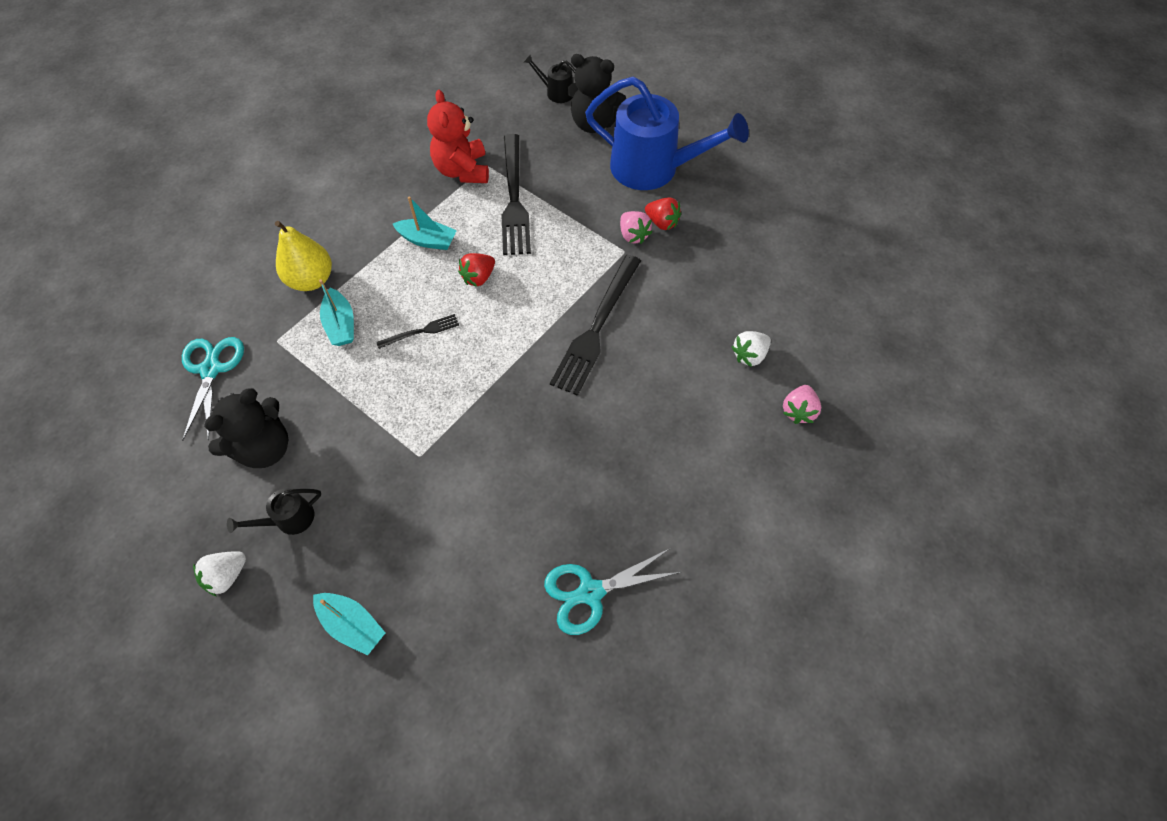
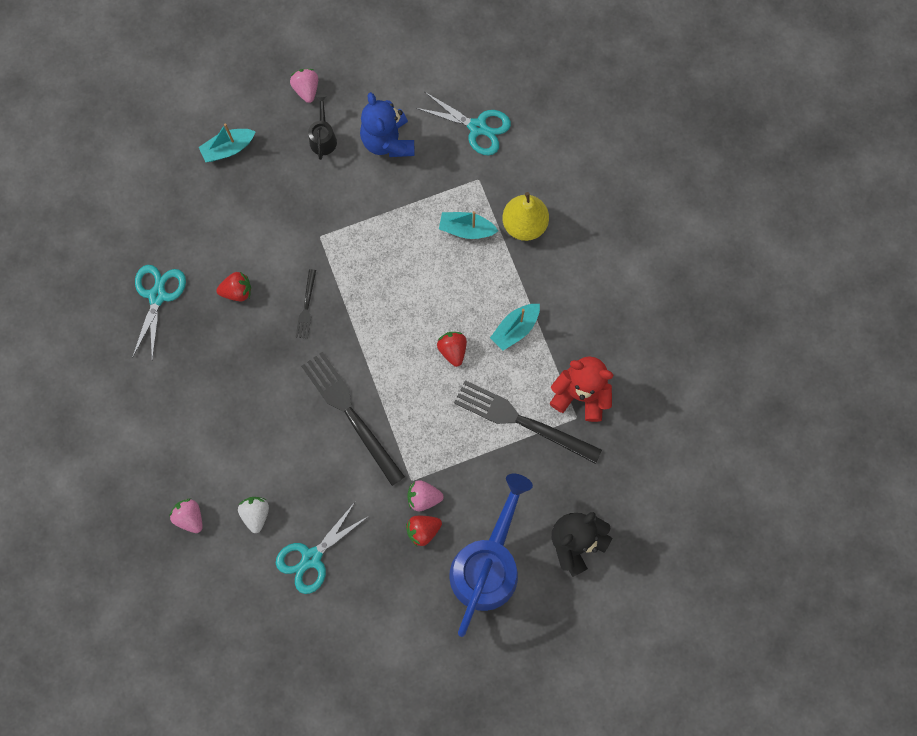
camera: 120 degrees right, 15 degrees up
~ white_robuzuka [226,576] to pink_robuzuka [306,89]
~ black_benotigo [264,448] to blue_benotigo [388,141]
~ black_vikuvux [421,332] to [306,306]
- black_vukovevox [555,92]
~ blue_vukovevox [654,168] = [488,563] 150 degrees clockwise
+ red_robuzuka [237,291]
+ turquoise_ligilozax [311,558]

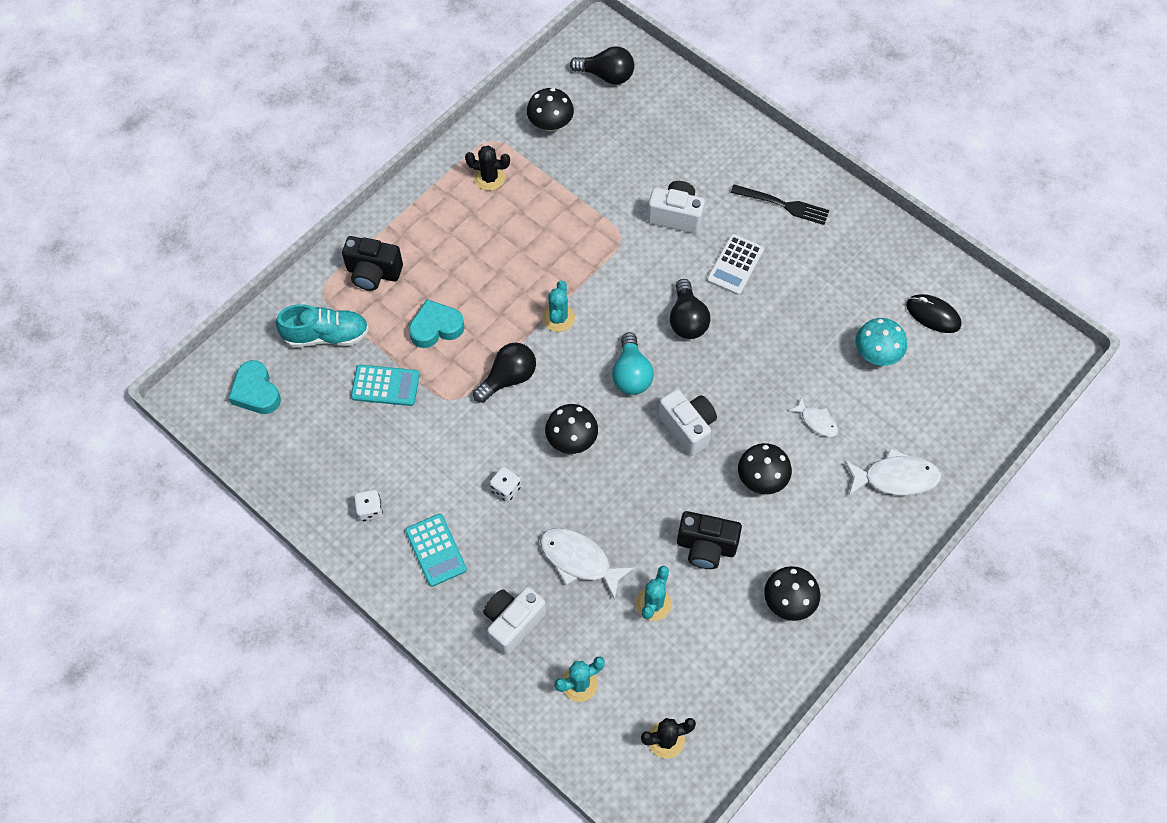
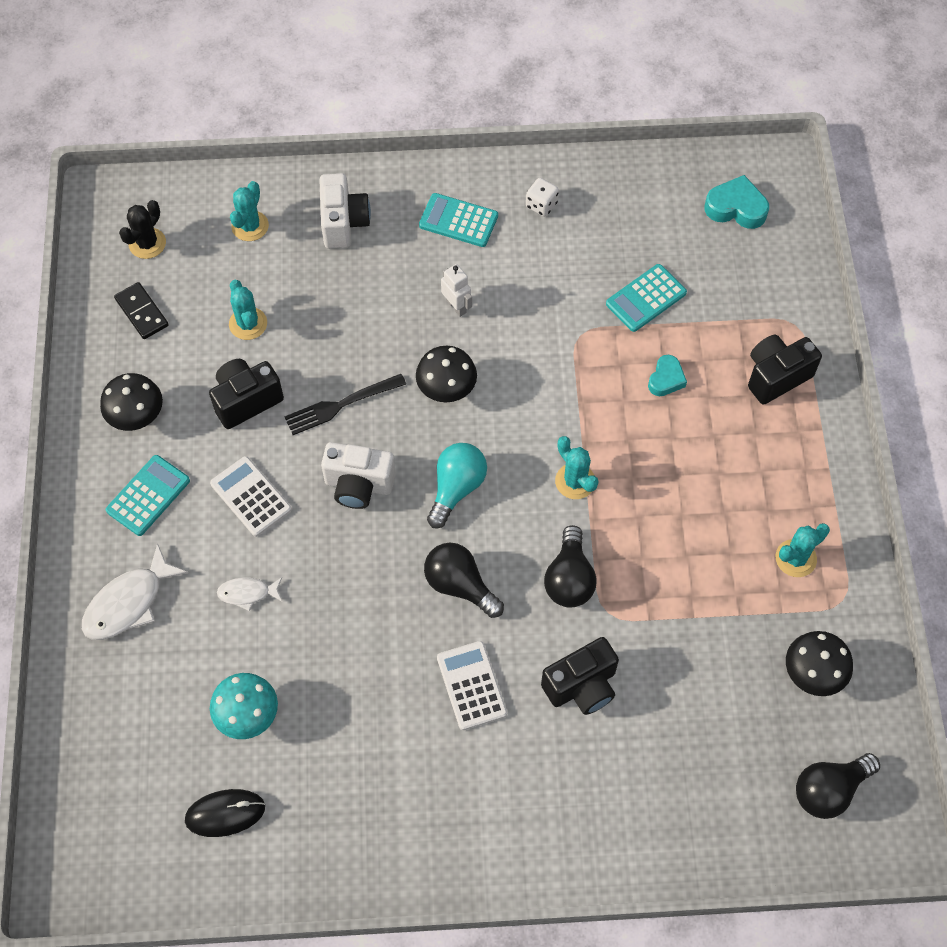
camera: 135 degrees right, 0 degrees up
- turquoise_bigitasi [326,335]
~ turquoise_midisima [436,327] = [666,379] x0.66
~ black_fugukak [489,178] to turquoise_fugukak [795,558]
~ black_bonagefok [508,378] to [569,579]
~ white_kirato [505,489] to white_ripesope [456,306]
- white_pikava [579,560]
~ turquoise_bonagefok [631,374] = [456,488] 75 degrees clockwise
~ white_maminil [676,216] to black_maminil [582,686]
~ black_vikuvux [783,205] to [341,405]
~ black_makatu [761,479] to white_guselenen [250,497]
+ turquoise_guselenen [148,495]
+ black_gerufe [142,312]

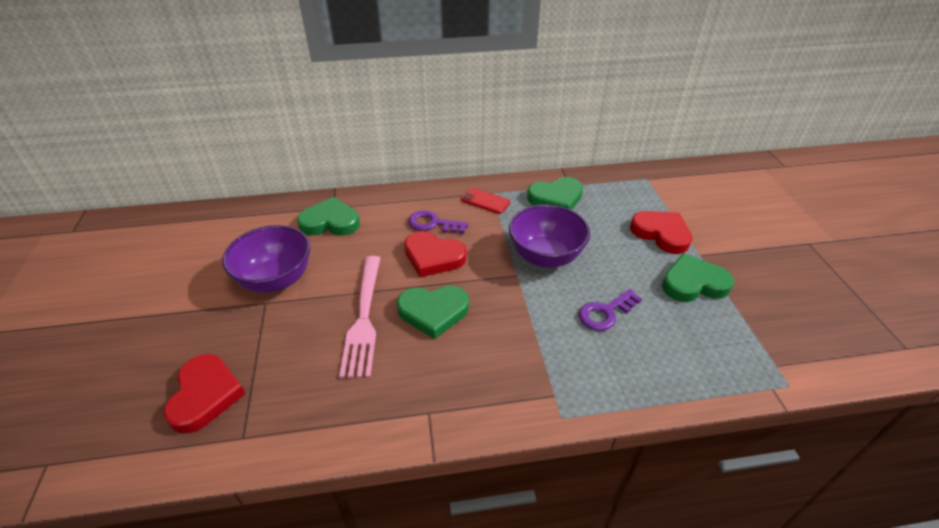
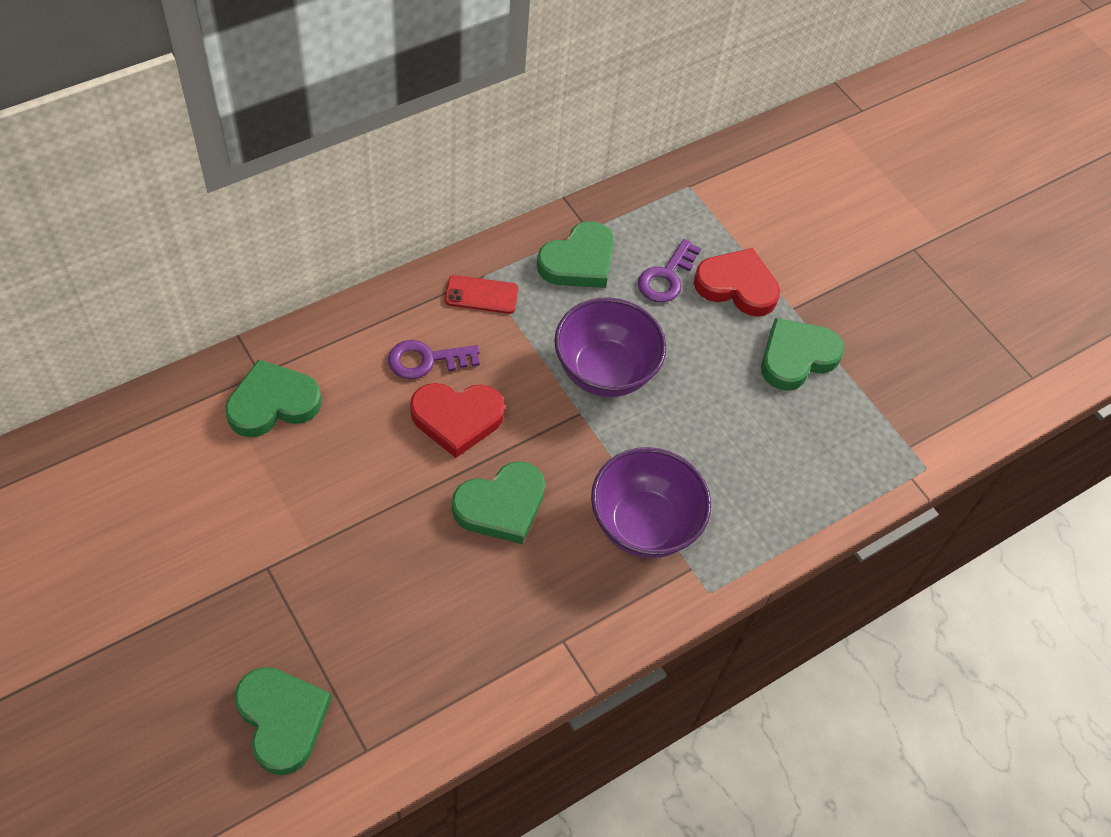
camera: 30 degrees left, 15 degrees up
~ red_midisima [205,395] to green_midisima [282,720]
~ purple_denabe [276,280] to [643,524]
- pink_vikuvux [364,318]
~ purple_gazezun [605,312] to [666,277]

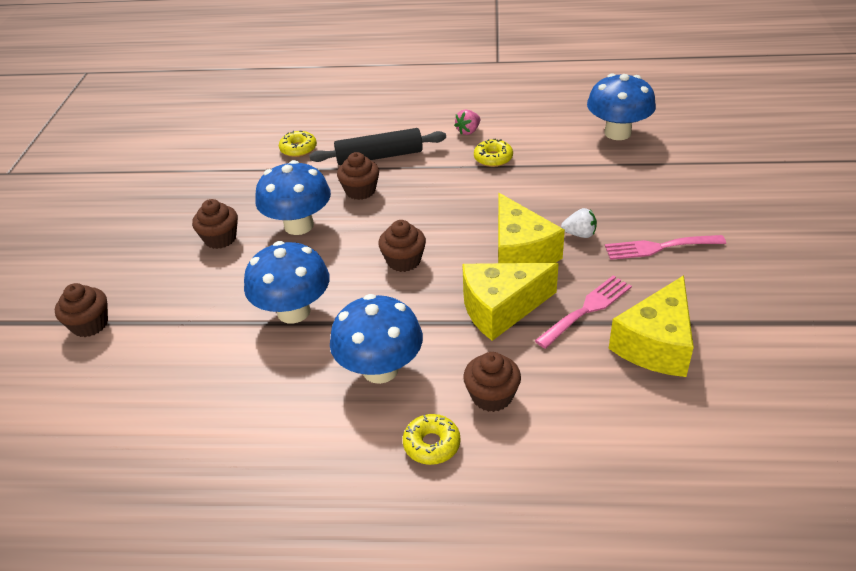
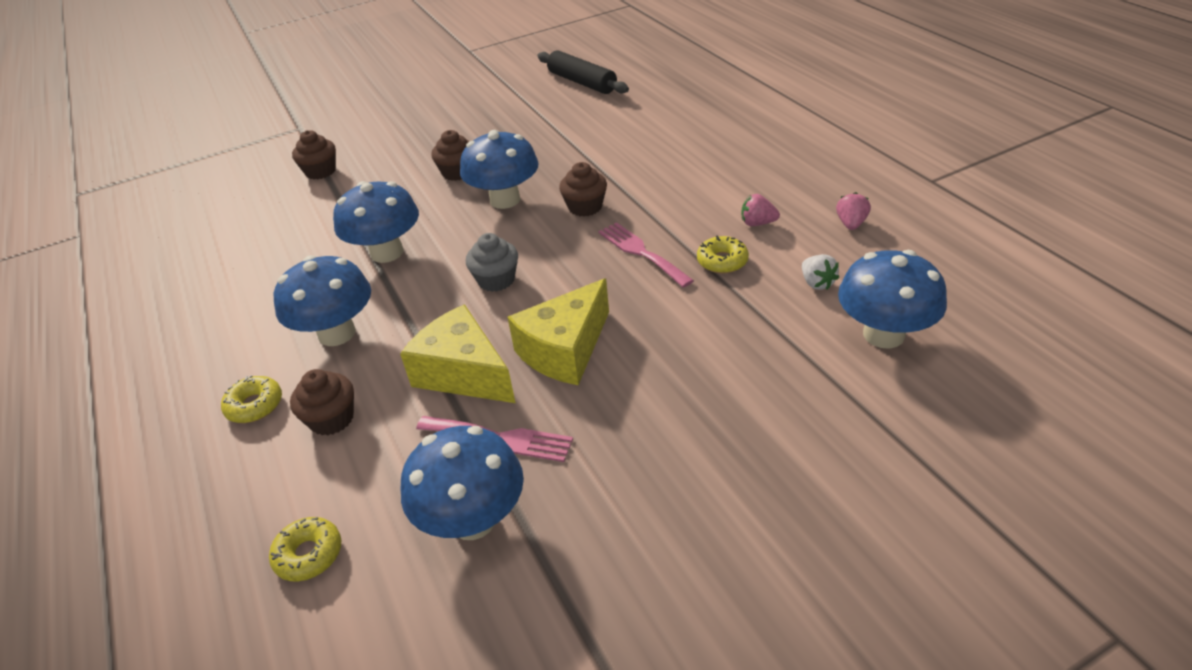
camera: 60 degrees right, 0 degrees up
~ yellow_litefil [298,149] to [309,554]
~ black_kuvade [379,156] to [582,82]
~ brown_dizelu [404,261] to grey_dizelu [496,280]
~ white_robuzuka [579,234] to [817,283]
~ pink_vikuvux [658,247] to [641,252]
~ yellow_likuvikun [656,344] to blue_makatu [473,520]
+ pink_robuzuka [851,224]

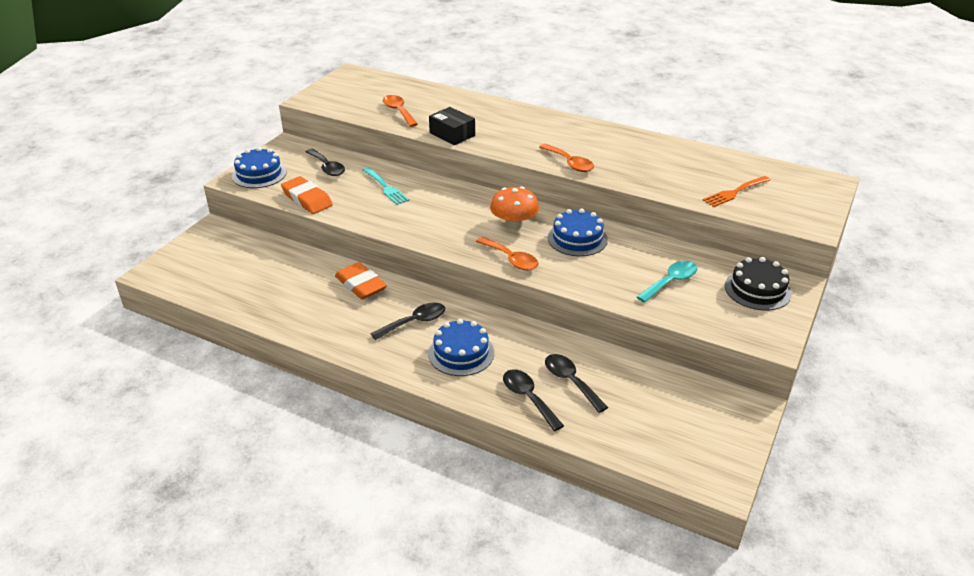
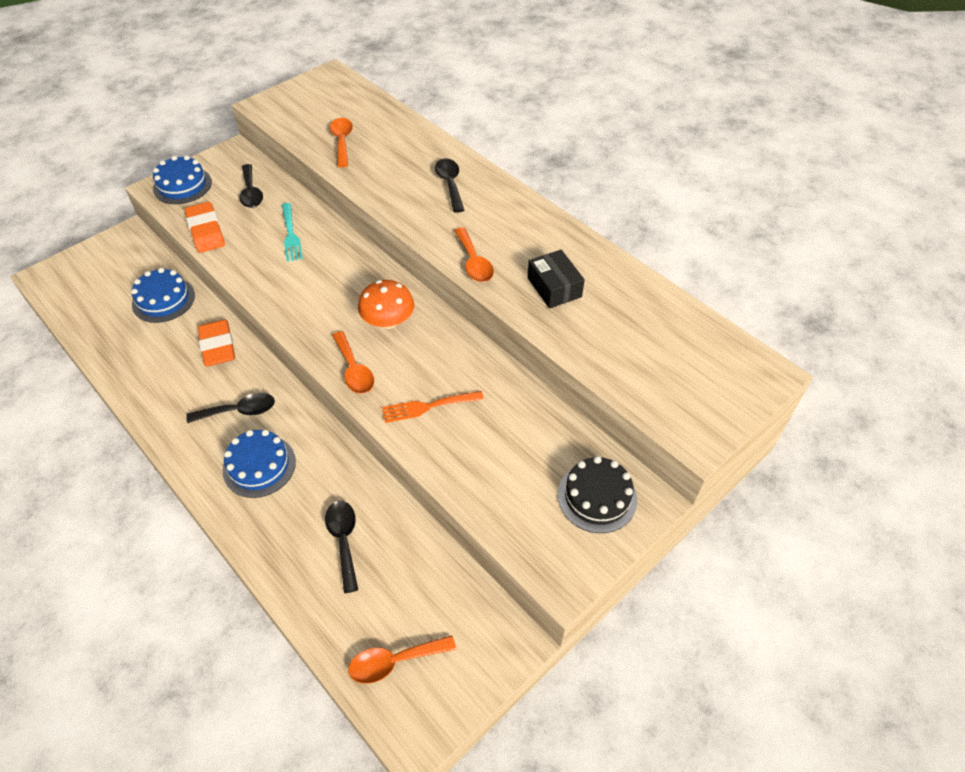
camera: 20 degrees right, 15 degrees up
~ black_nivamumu [452,134] to [554,287]
~ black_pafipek [528,398] to [450,184]
~ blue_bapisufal [577,238] to [163,300]
- turquoise_pafipek [671,282]
~ orange_vikuvux [735,192] to [428,406]
+ orange_pafipek [394,661]

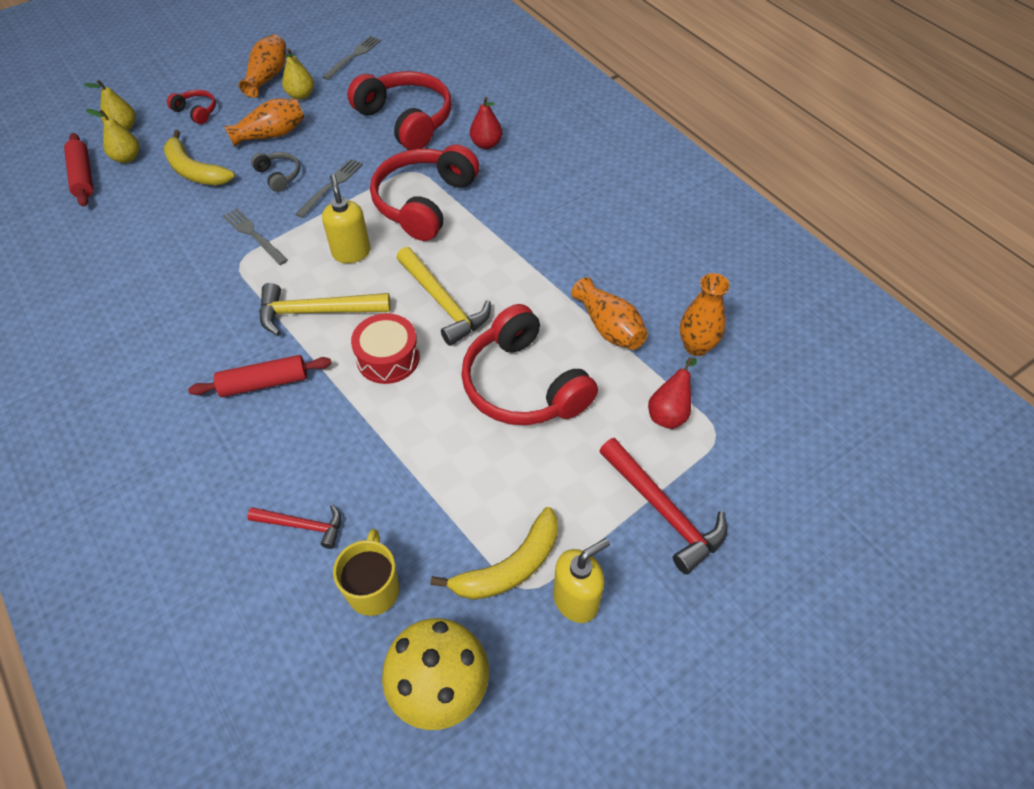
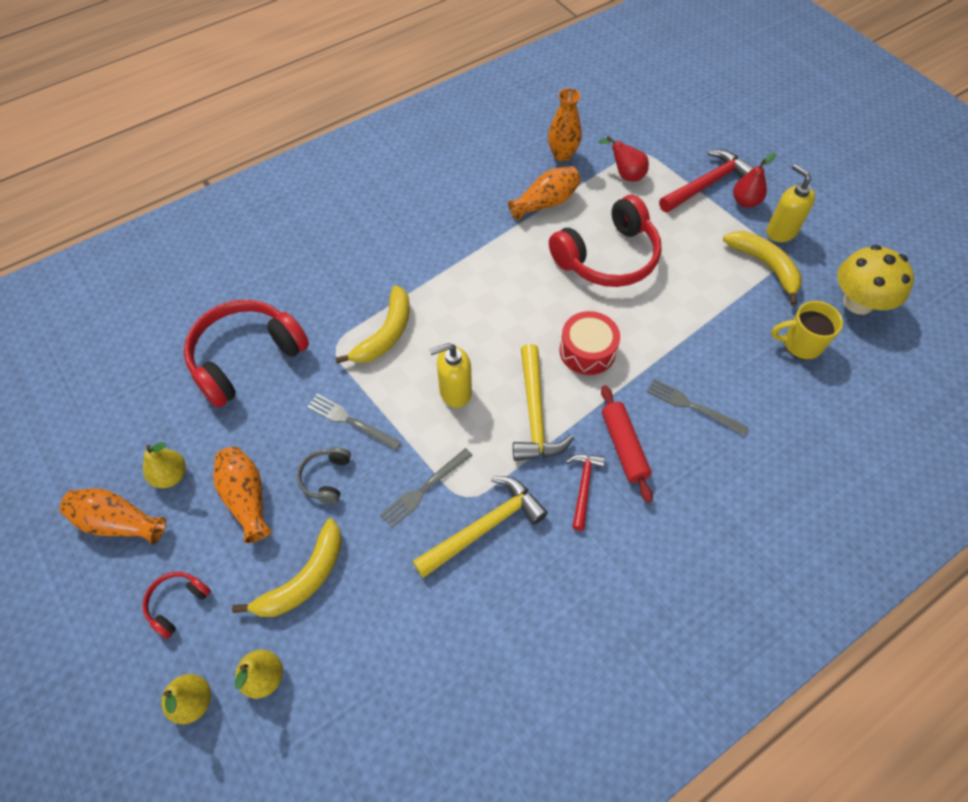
camera: 90 degrees left, 5 degrees up
- red_kuvade [83,176]
~ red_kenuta [303,526] to [584,486]
~ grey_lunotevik [279,176] = [326,478] 45 degrees counterclockwise
~ grey_vikuvux [353,57] to [693,406]
~ red_lunotevik [424,202] to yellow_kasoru [385,334]
~ yellow_kenuta [443,303] to [484,527]
~ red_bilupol [486,144] to [745,201]

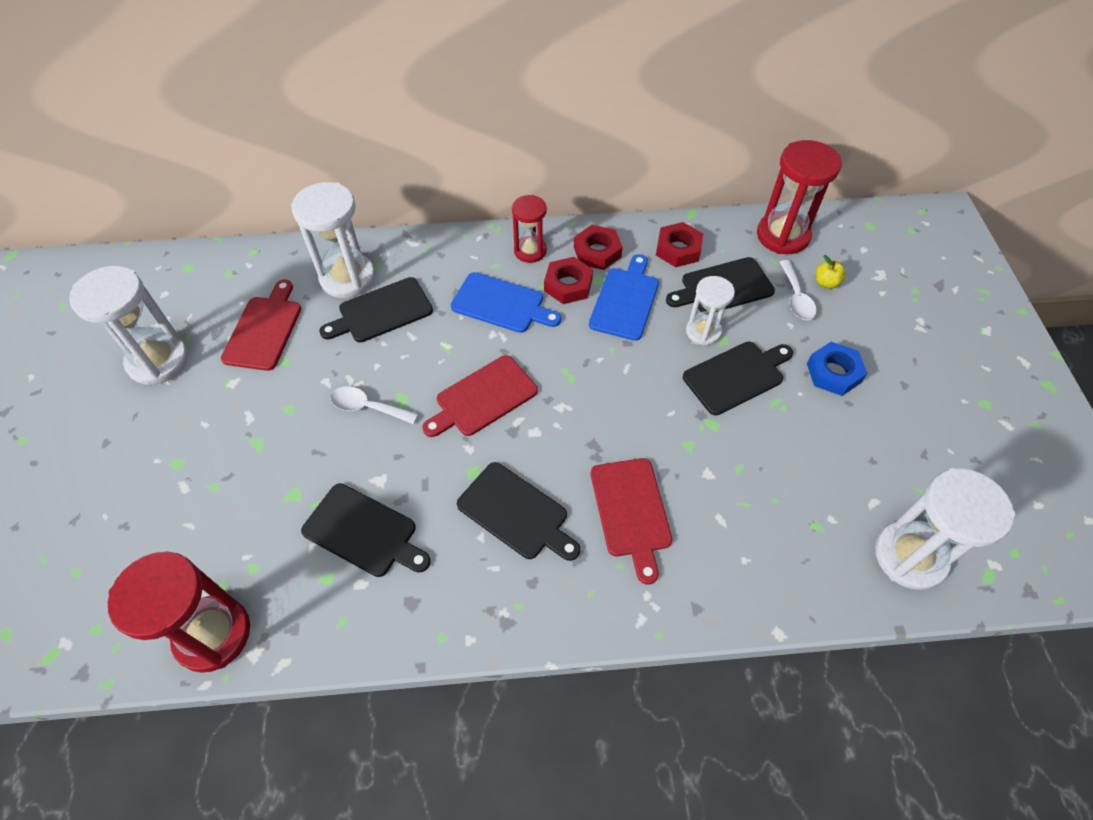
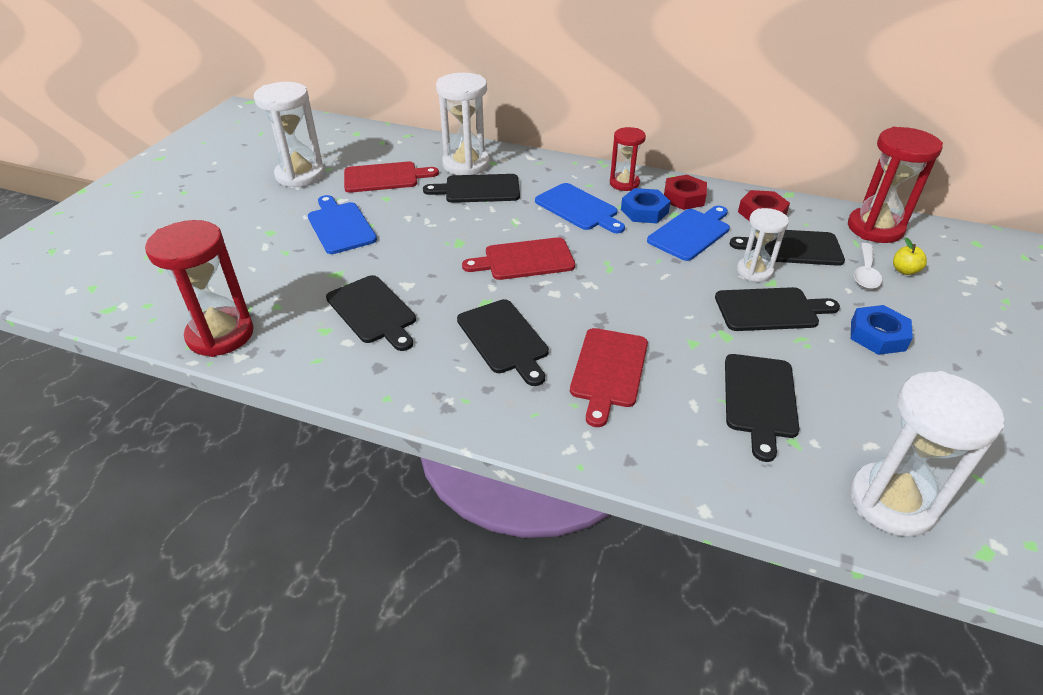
camera: 25 degrees right, 15 degrees down
~ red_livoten [264,329] = [385,177] 45 degrees clockwise
- white_pafipek [367,407]
~ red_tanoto [568,285] to blue_tanoto [644,211]
+ blue_livoten [340,226]
+ black_livoten [759,399]

